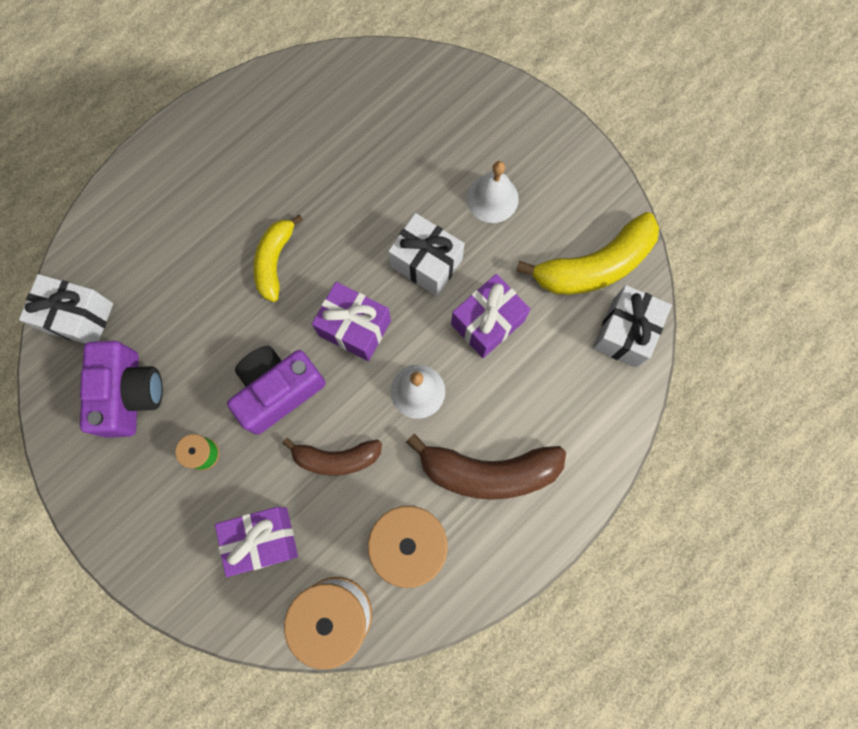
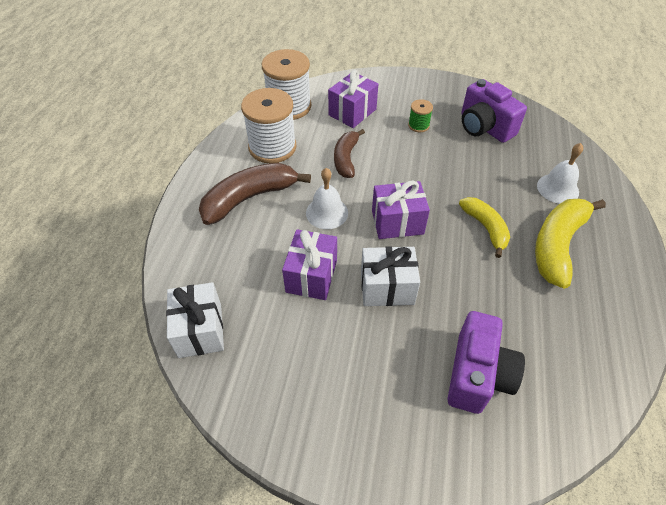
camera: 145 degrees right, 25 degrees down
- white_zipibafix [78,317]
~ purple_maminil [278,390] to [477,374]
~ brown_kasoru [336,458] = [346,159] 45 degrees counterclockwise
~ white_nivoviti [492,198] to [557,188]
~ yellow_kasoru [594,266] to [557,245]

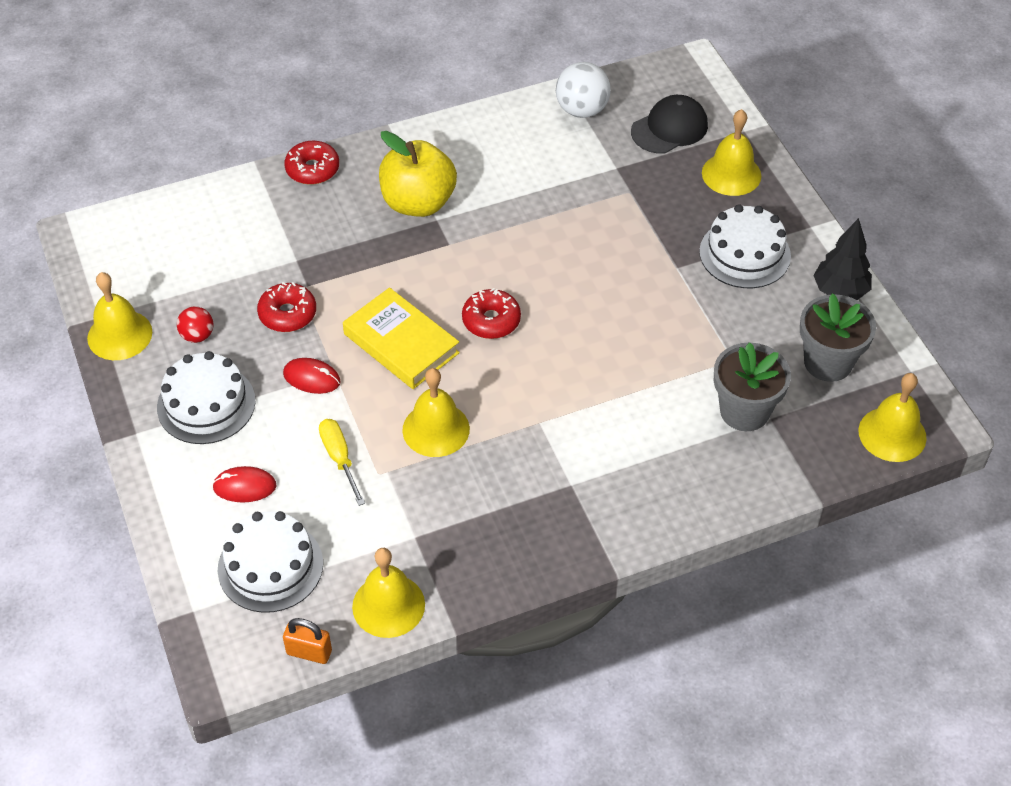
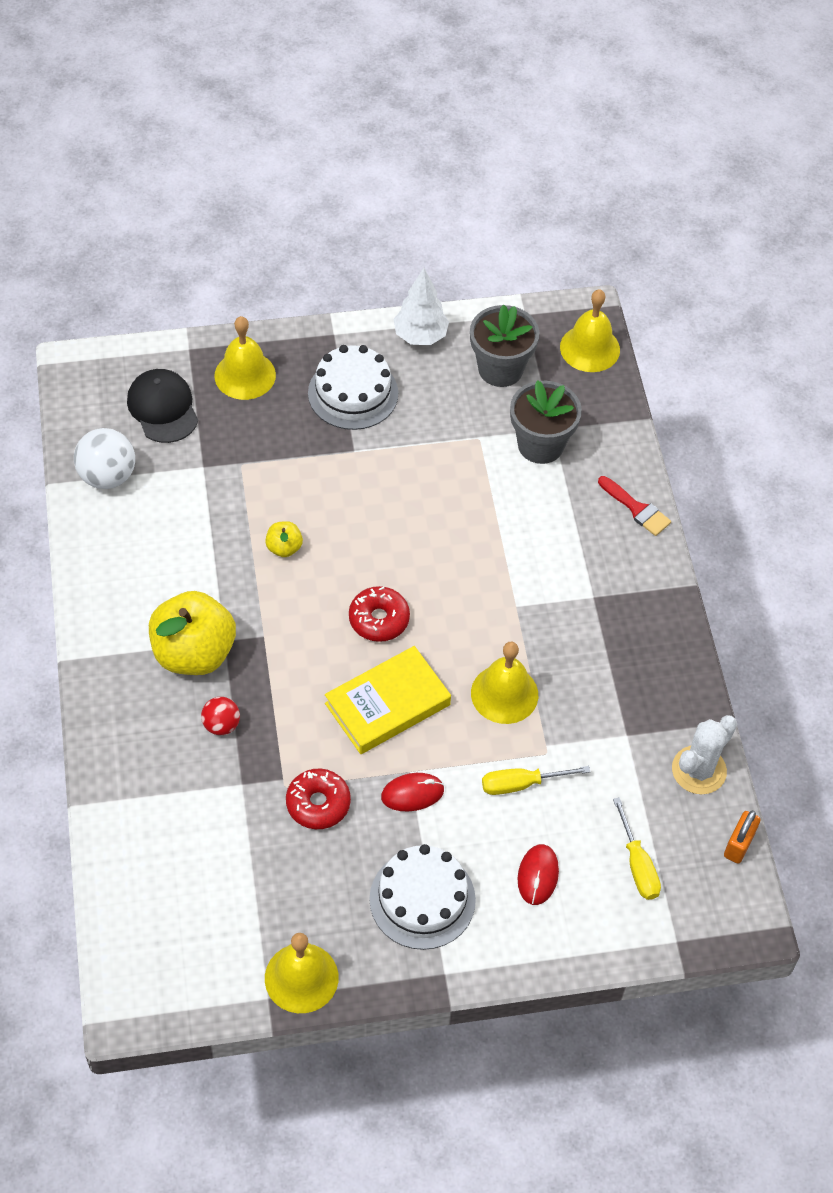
camera: 80 degrees left, 5 degrees up
~ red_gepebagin [197,336] to [221,725]
~ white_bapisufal [270,566] to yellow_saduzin [637,865]
~ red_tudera [312,378] = [412,793] 45 degrees clockwise
- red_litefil [312,169]
~ yellow_nivoviti [388,605] to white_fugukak [699,770]
~ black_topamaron [840,291] to white_topamaron [420,336]
+ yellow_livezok [284,548]
+ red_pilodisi [636,509]

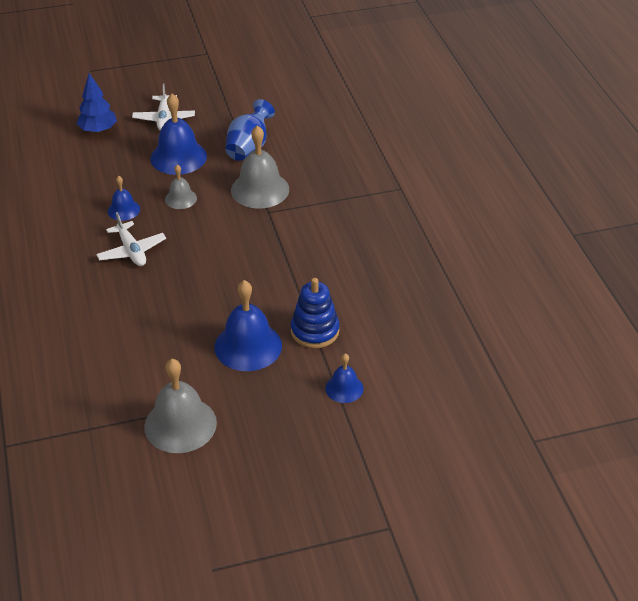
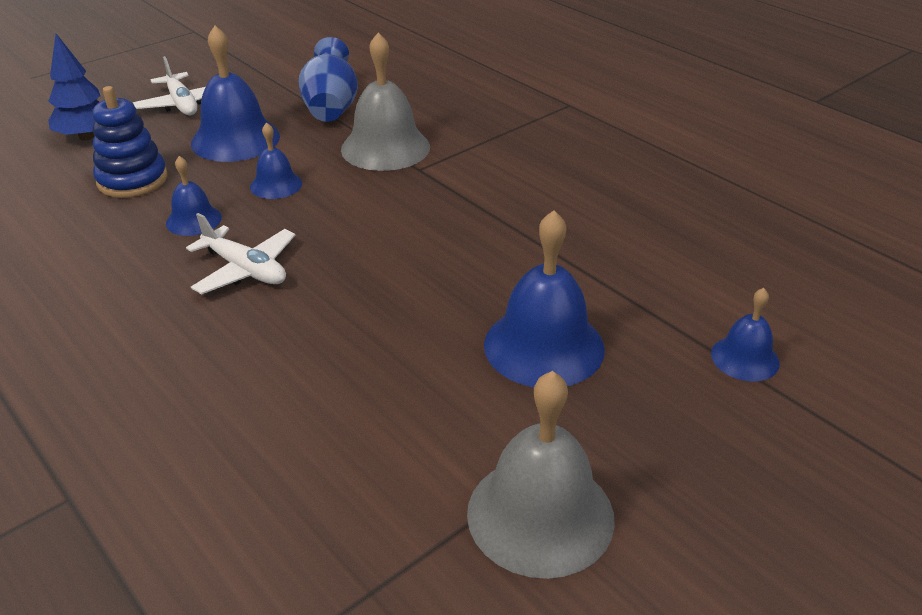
camera: 25 degrees left, 5 degrees down
~ grey_nivoviti [180,198] to blue_nivoviti [276,185]
~ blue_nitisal [315,331] to [132,180]

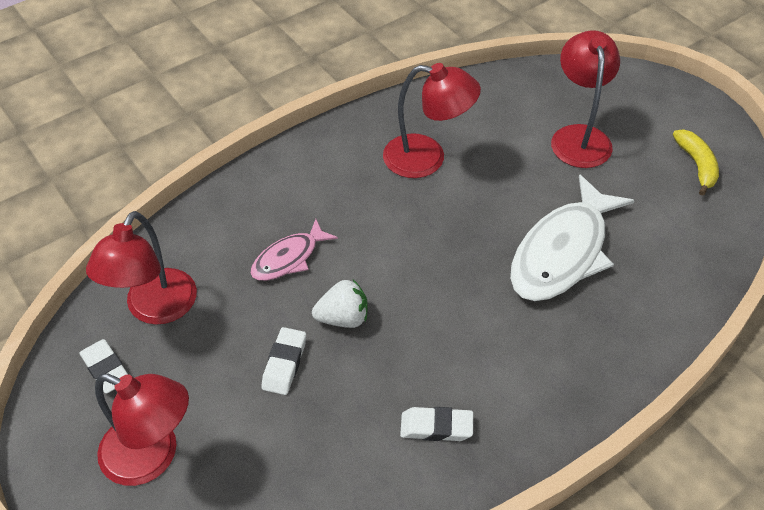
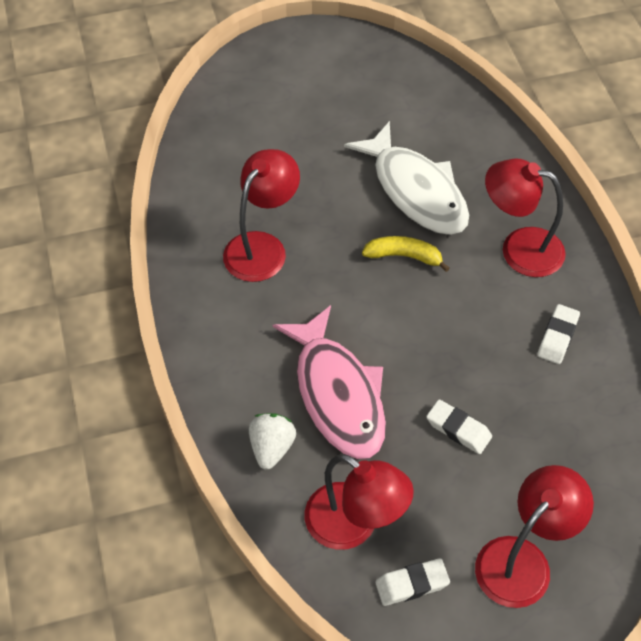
camera: 70 degrees left, 5 degrees up
~ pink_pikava [289,258] = [337,394] x1.85
~ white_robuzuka [343,318] to [272,448]
~ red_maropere [579,136] to [519,248]
~ yellow_kasoru [697,165] to [404,256]

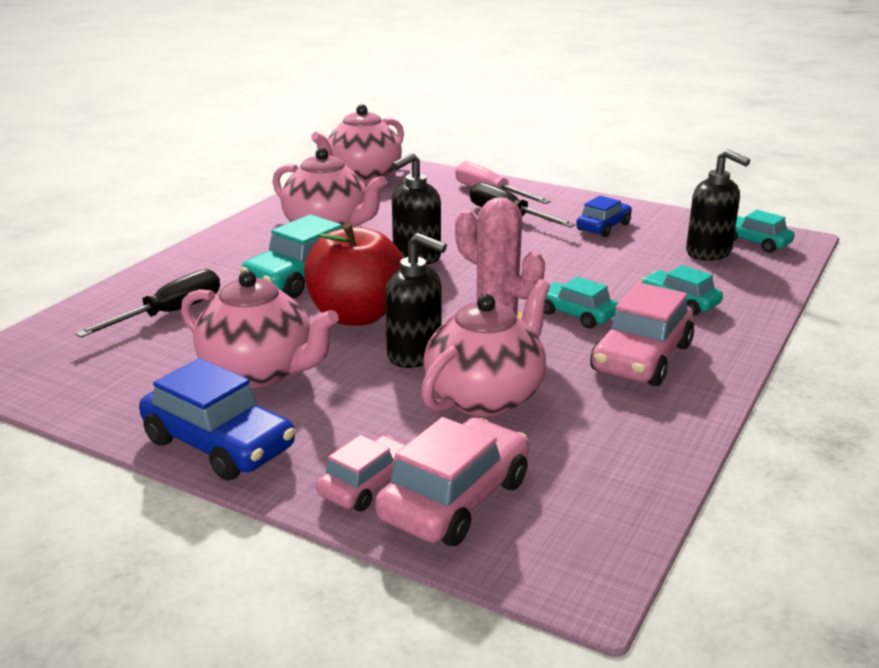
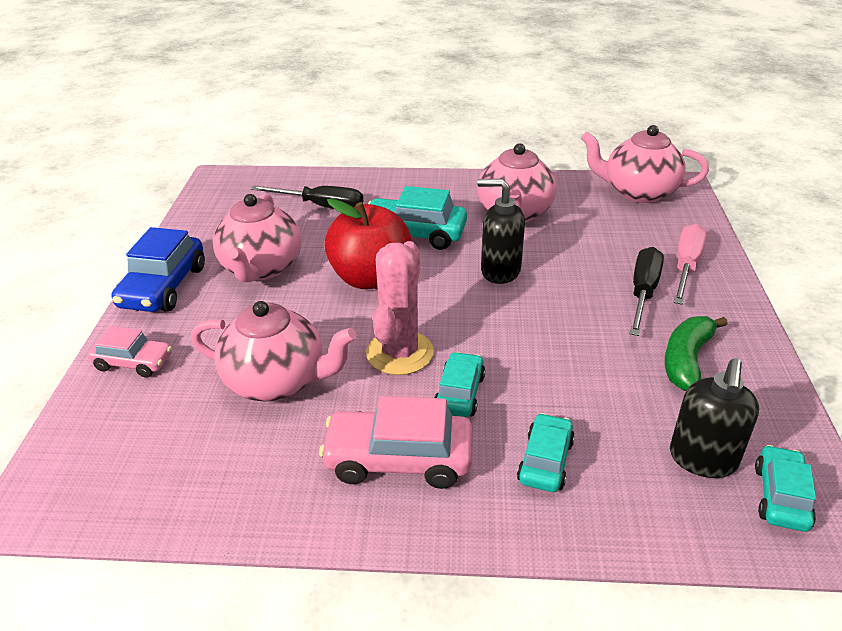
camera: 65 degrees right, 10 degrees up
- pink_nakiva [455,500]
- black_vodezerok [415,355]
~ blue_nakiva [603,227] to green_kasoru [686,360]

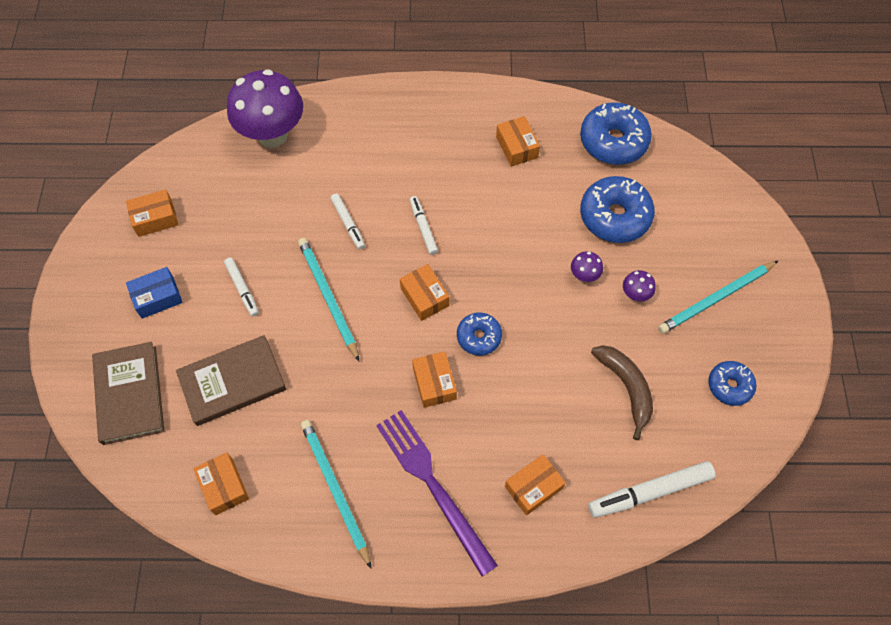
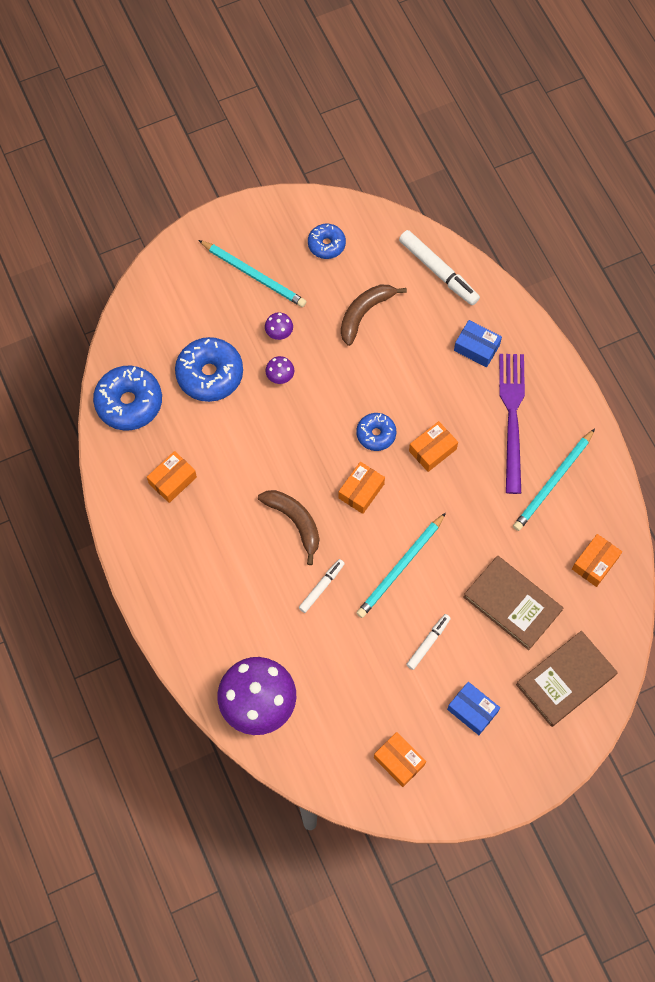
camera: 115 degrees left, 5 degrees up
~ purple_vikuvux [432,484] = [512,416] 150 degrees clockwise
~ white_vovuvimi [423,227] to brown_kasoru [295,522]
~ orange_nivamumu [533,487] to blue_nivamumu [476,347]

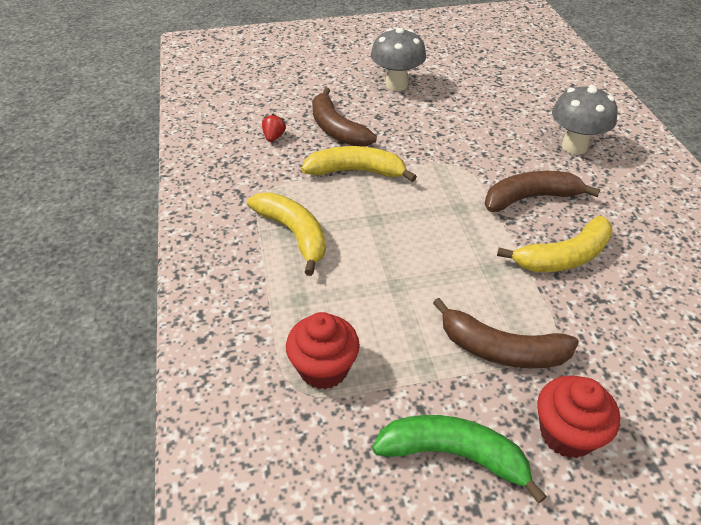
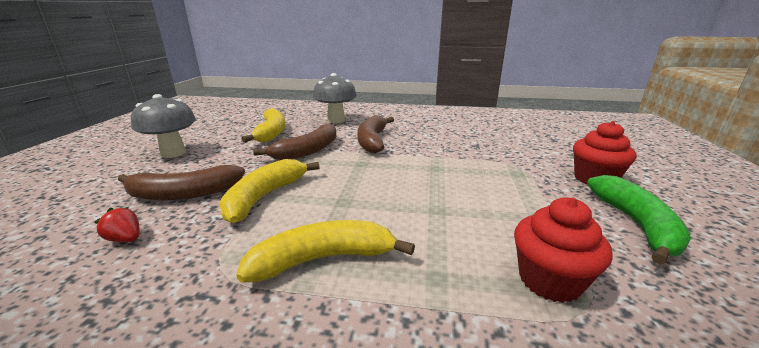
camera: 70 degrees left, 20 degrees down
~ green_kasoru [454,455] = [636,225] 150 degrees clockwise
~ brown_kasoru [500,349] to [307,151]
~ yellow_kasoru [563,257] to [271,133]

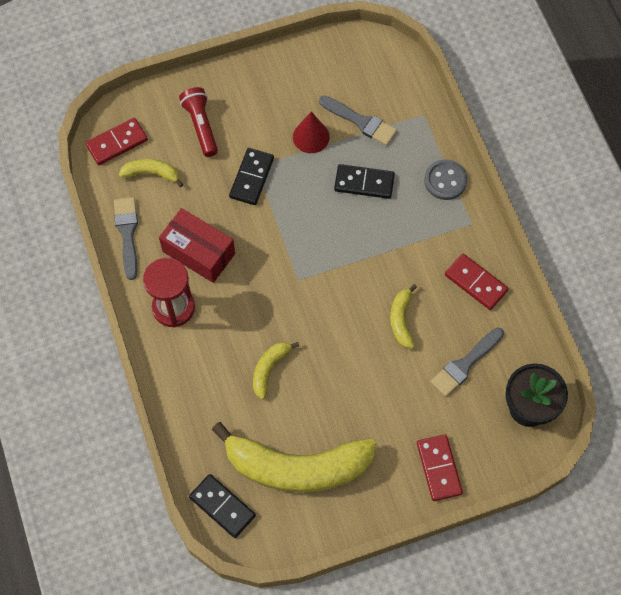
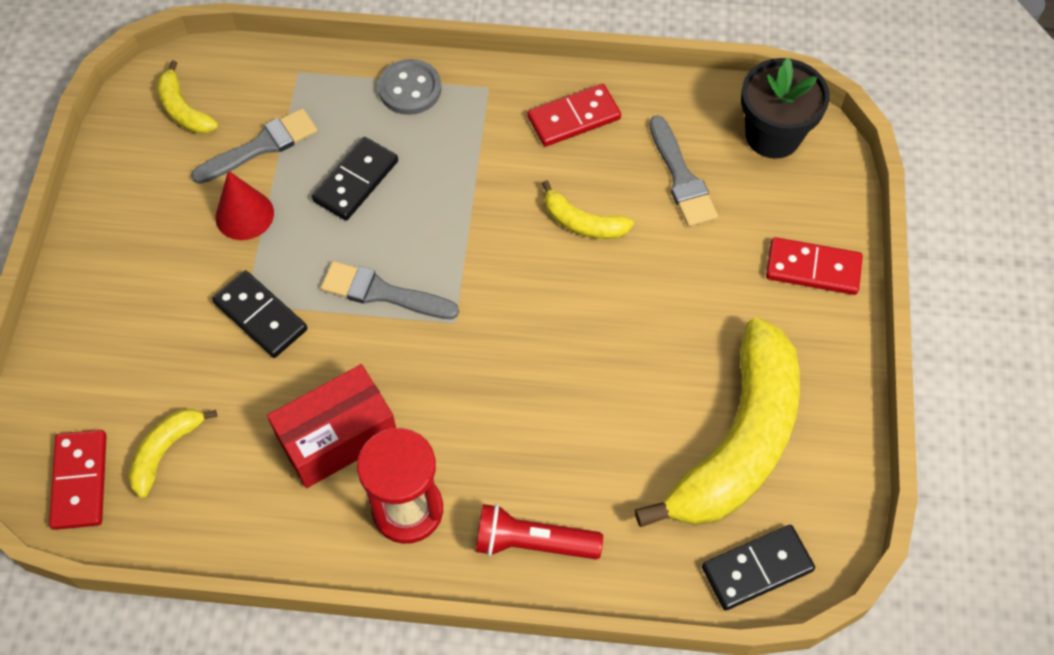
camera: 65 degrees left, 5 degrees down
~ grey_pilodisi [127,233] to [382,293]
~ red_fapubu [201,126] to [532,542]
~ yellow_kasoru [269,369] to [184,110]

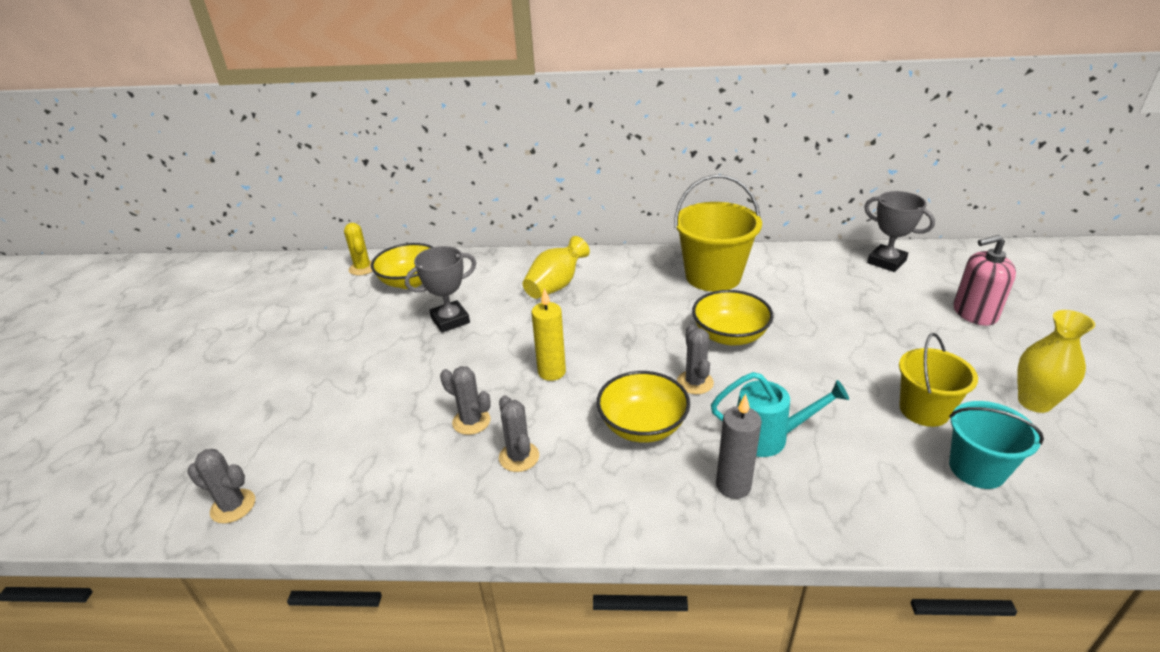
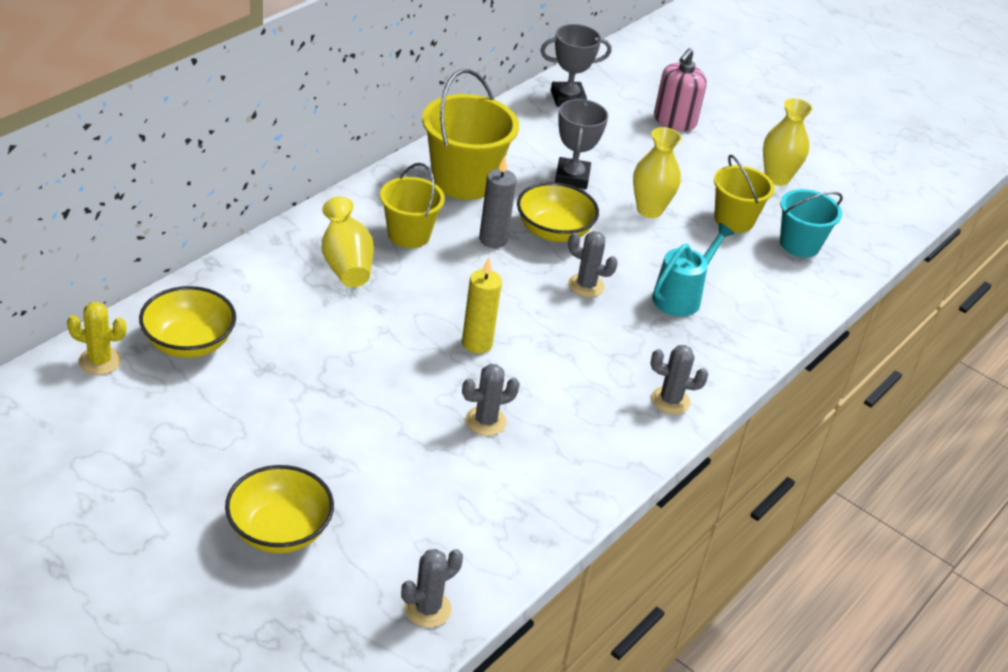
camera: 60 degrees left, 5 degrees up
~ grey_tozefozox [450,320] to [572,177]
~ grey_fugukak [519,457] to [670,401]
~ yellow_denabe [642,426] to [279,531]
~ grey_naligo [733,485] to [493,240]
+ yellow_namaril [409,234]
+ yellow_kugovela [649,210]

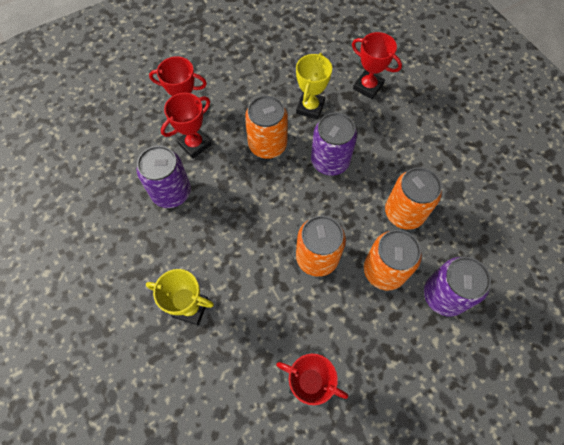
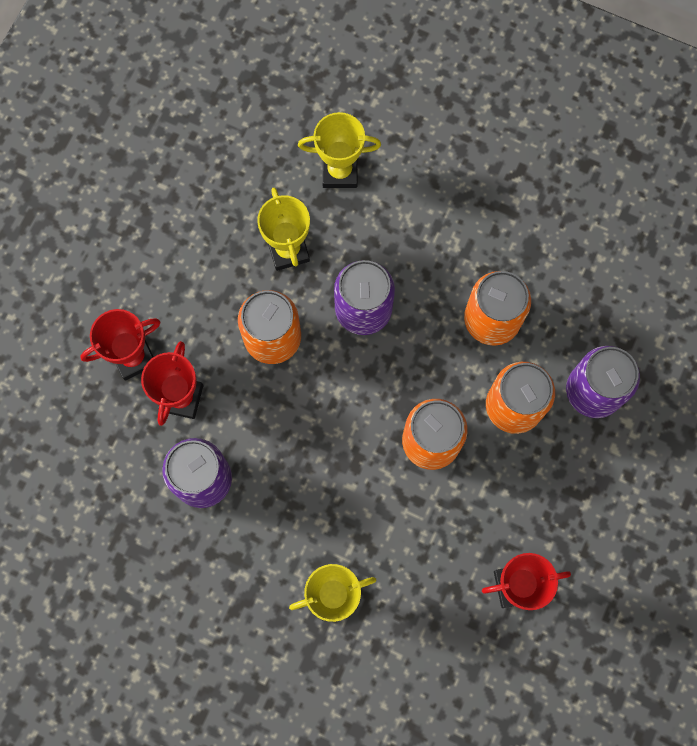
camera: 35 degrees left, 10 degrees up
~ red_tozefozox [368,87] to yellow_tozefozox [339,172]

